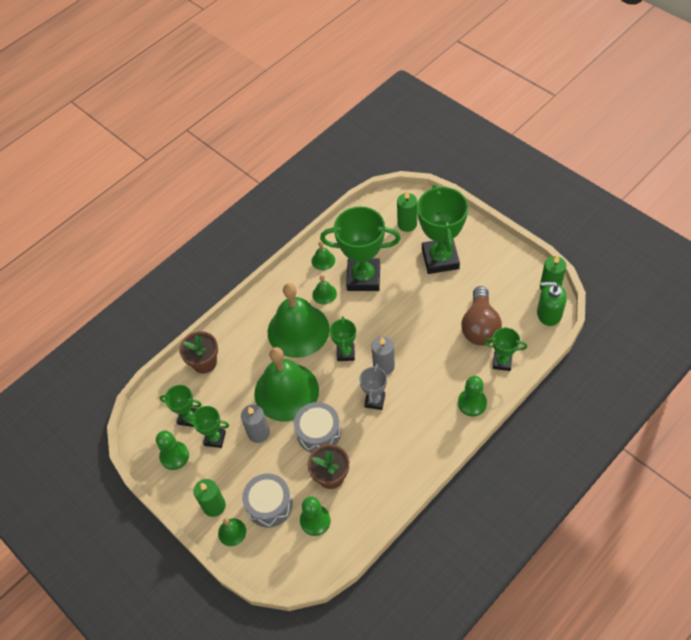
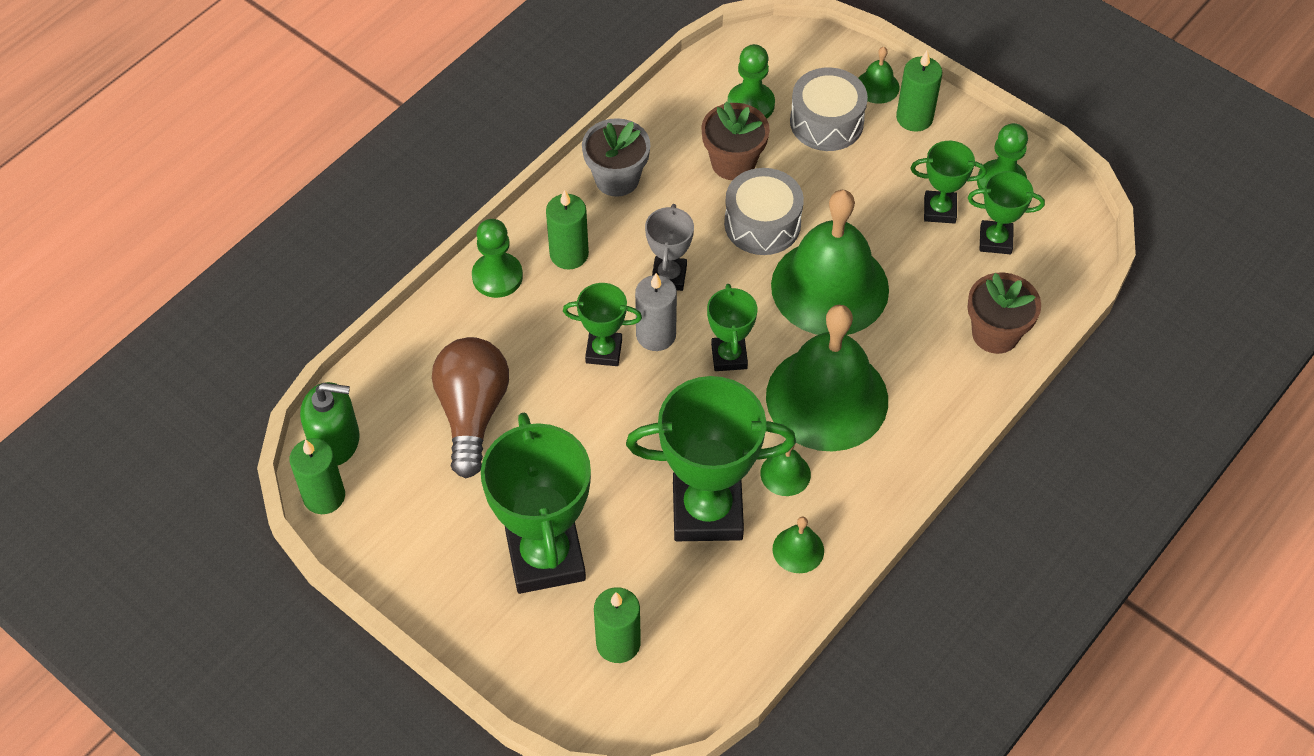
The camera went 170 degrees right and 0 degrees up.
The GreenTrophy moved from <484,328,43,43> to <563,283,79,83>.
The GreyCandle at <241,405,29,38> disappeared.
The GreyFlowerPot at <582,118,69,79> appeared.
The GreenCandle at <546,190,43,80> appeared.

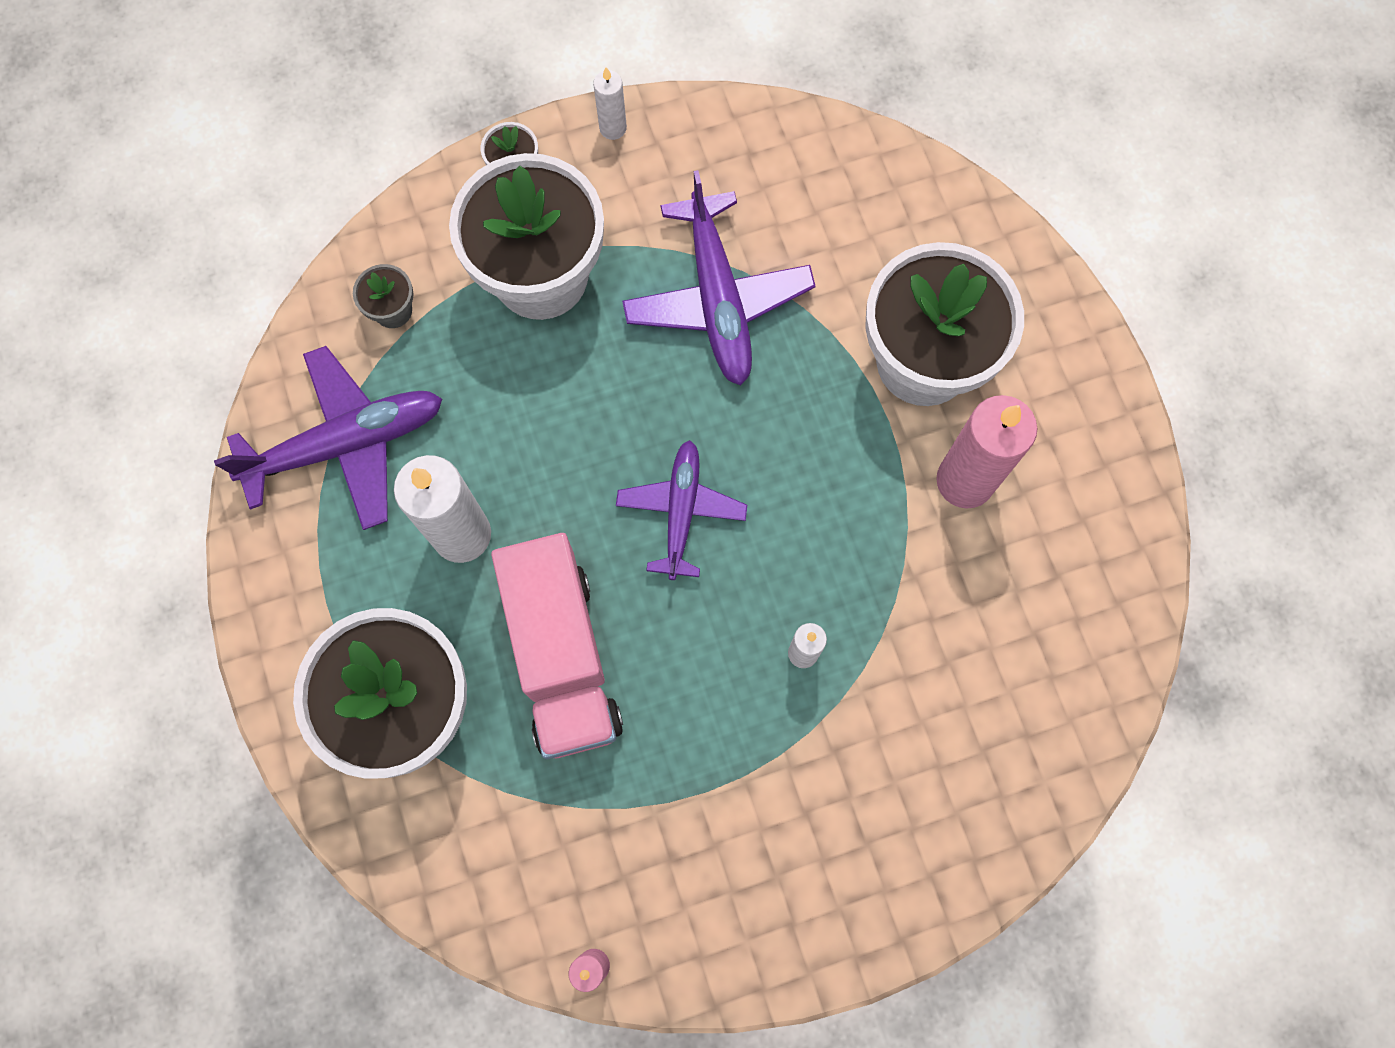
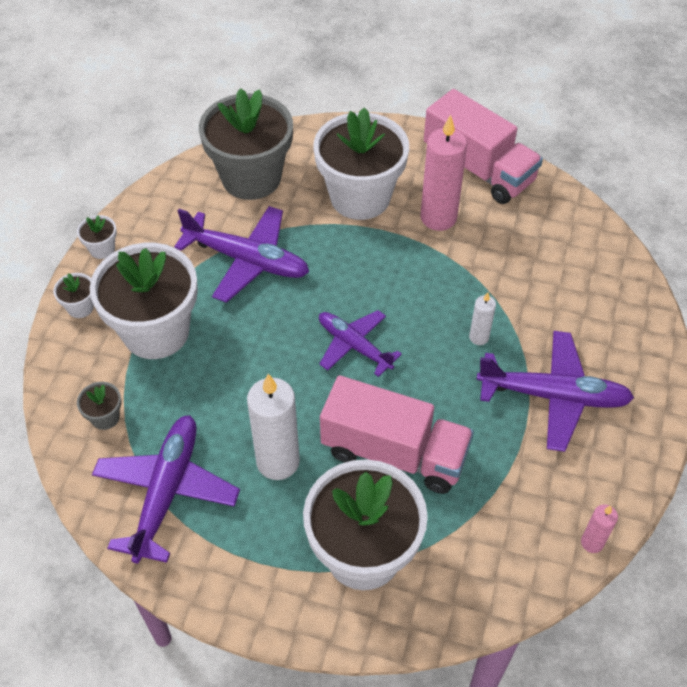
The camera went 55 degrees left and 20 degrees down.
The WhiteCandle at <593,67,34,73> was replaced by the WhiteFlowerPot at <77,215,40,44>.
The GreyFlowerPot at <199,88,94,112> appeared.
The PinkTruck at <424,89,119,115> appeared.
The PurplePlane at <477,331,157,121> appeared.

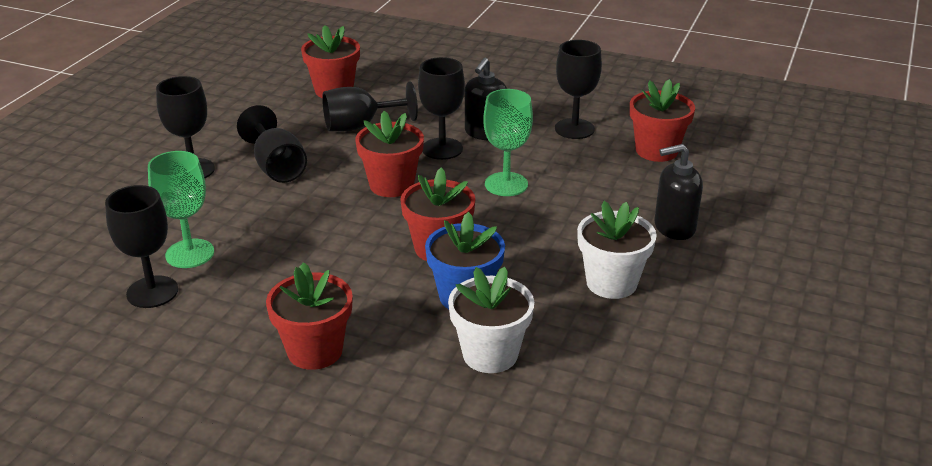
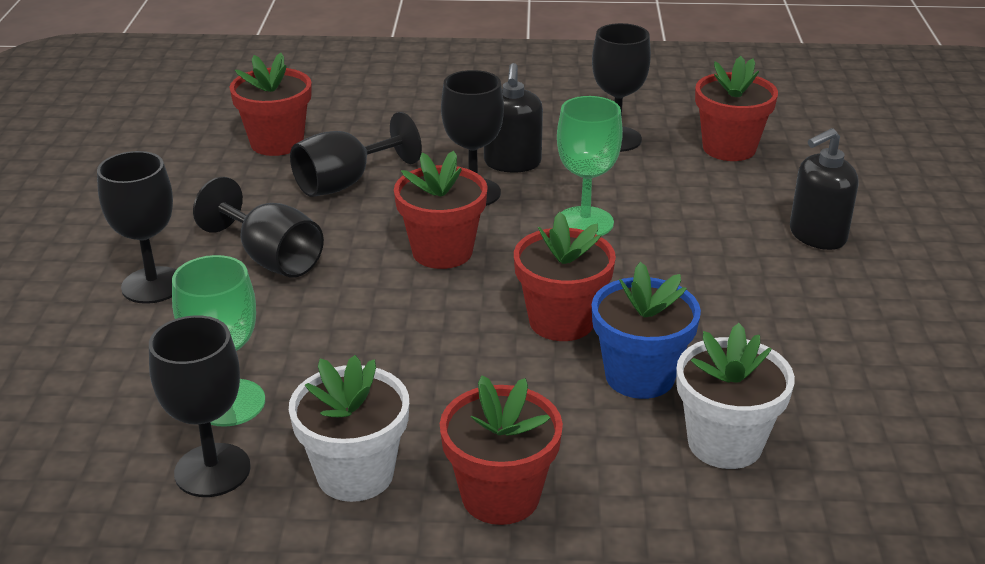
The camera went 20 degrees left and 0 degrees up.
The WhiteFlowerPot moved from <577,201,80,98> to <289,355,120,147>.

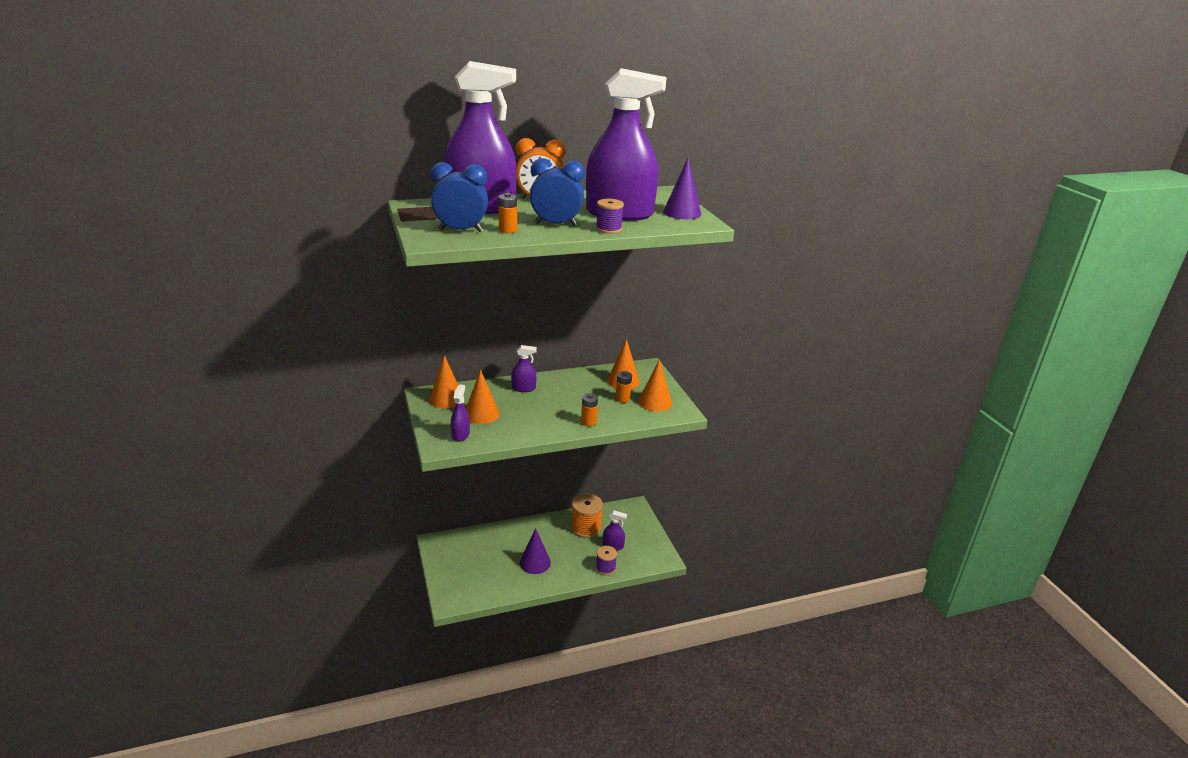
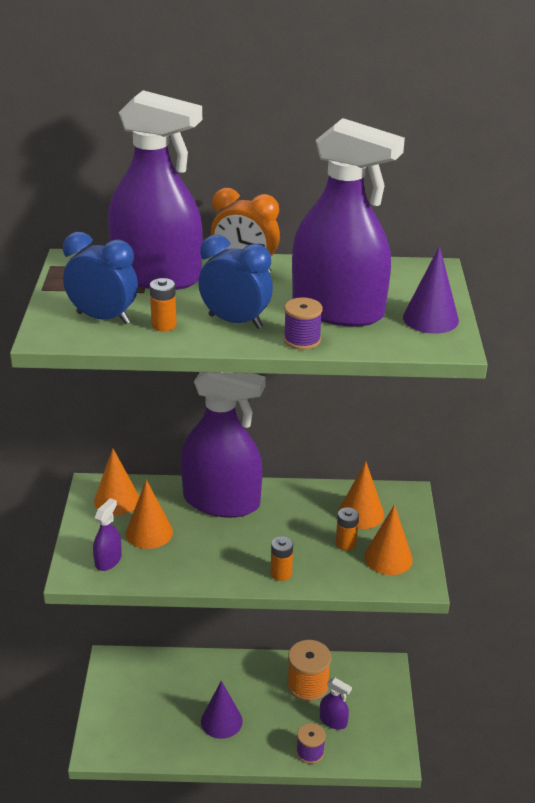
The camera went 20 degrees right and 5 degrees up.
The PurpleSprayBottle at <511,345,26,47> changed to 2.45 times the size.

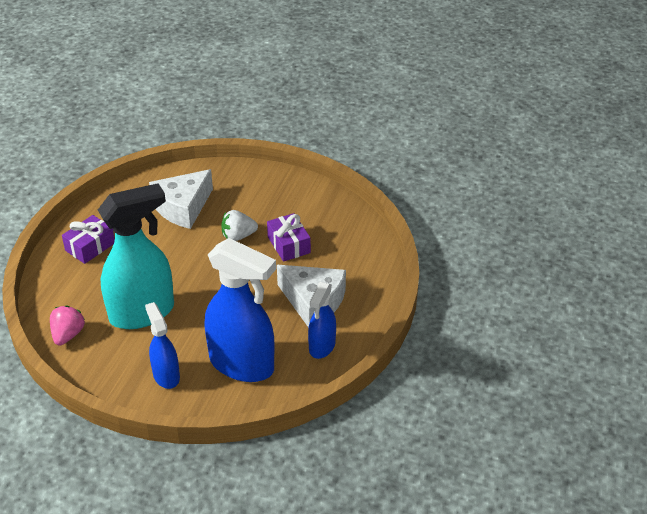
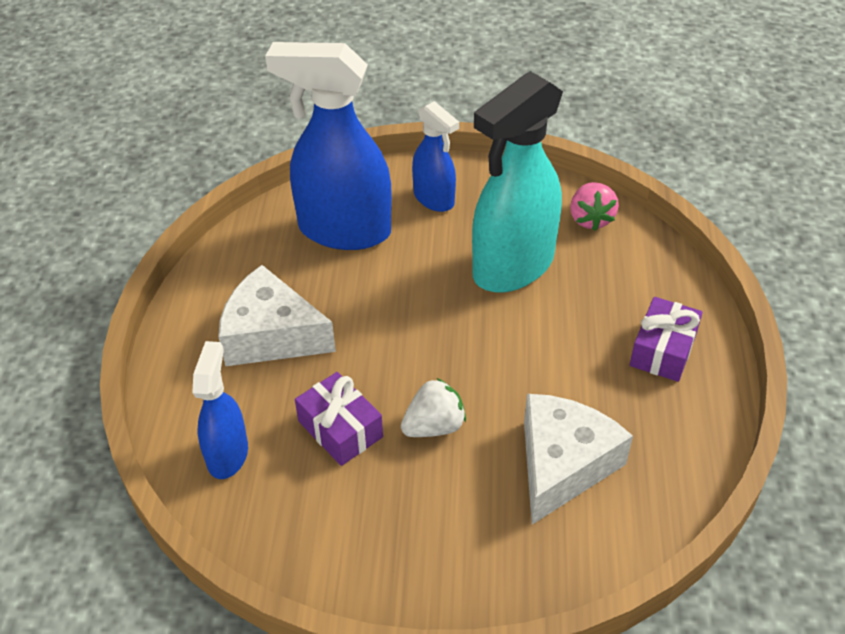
The camera went 165 degrees right and 5 degrees up.
The BlueSprayBottle moved from <308,282,28,77> to <192,341,56,138>.

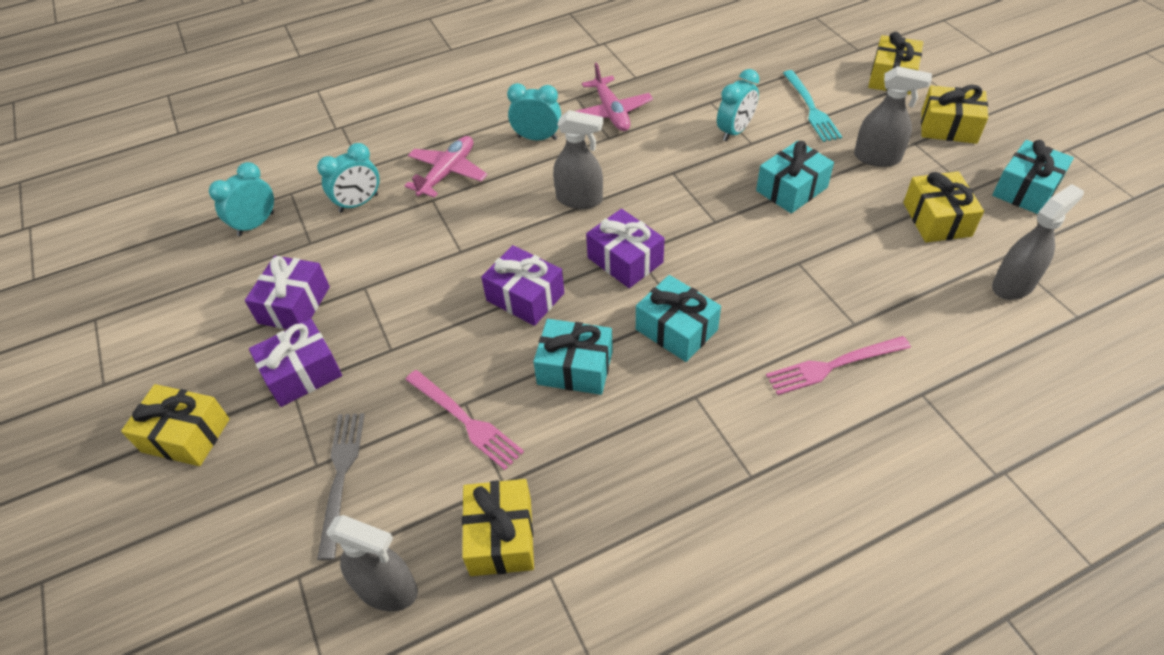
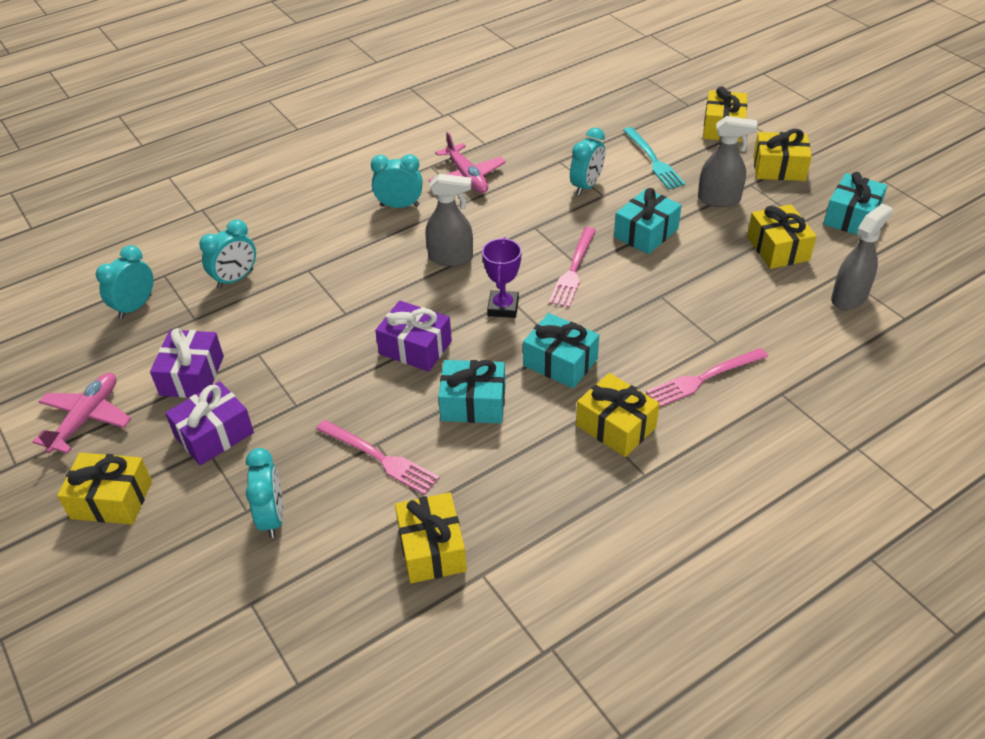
The camera went 10 degrees left and 5 degrees down.
The PinkPlane moved from <405,136,82,62> to <32,373,99,81>.
The PurpleGift at <586,209,79,79> was replaced by the PurpleTrophy at <482,237,40,81>.
The GreyFork at <317,413,48,147> was replaced by the TurquoiseClock at <246,448,37,90>.
The GreySprayBottle at <326,515,92,96> disappeared.
The PinkFork at <549,227,47,80> appeared.
The YellowGift at <576,373,84,84> appeared.

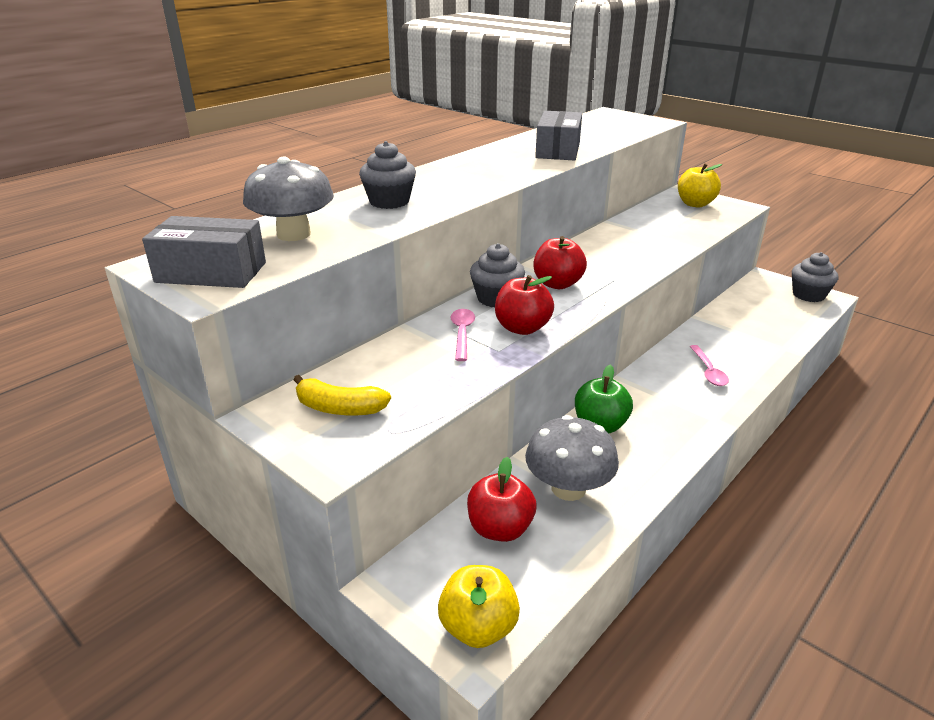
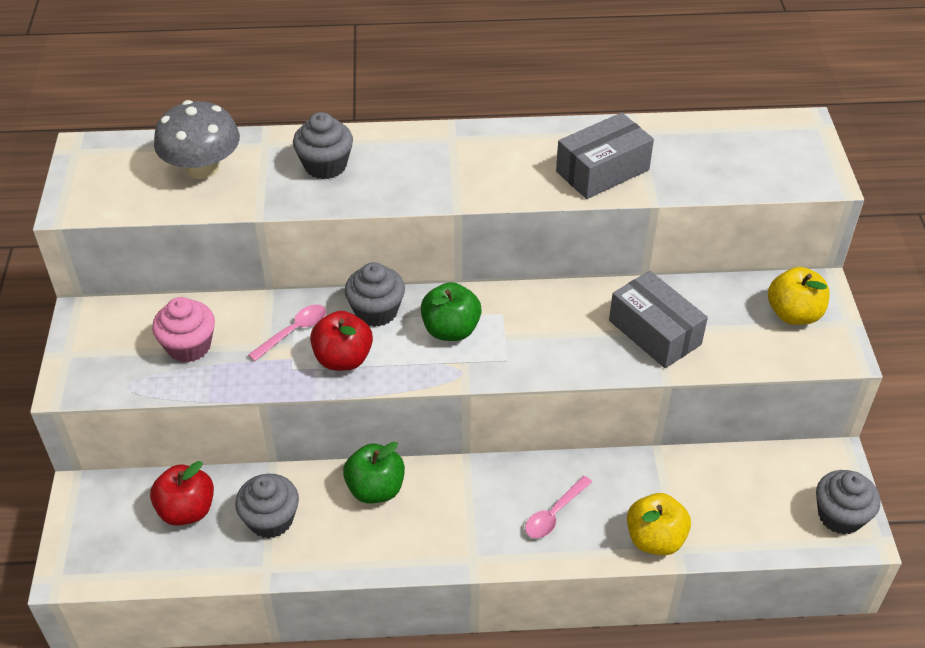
The camera went 45 degrees right and 15 degrees up.
The GreyBox moved from <142,216,124,72> to <609,271,99,97>.
The RedApple at <534,236,53,53> became the GreenApple at <421,282,61,59>.
The YellowBanana at <293,375,98,41> disappeared.
The GreyMushroom at <525,415,94,86> was replaced by the GreyCupcake at <235,474,64,65>.
The YellowApple moved from <438,565,82,83> to <627,493,64,62>.
The PinkCupcake at <152,297,63,66> appeared.

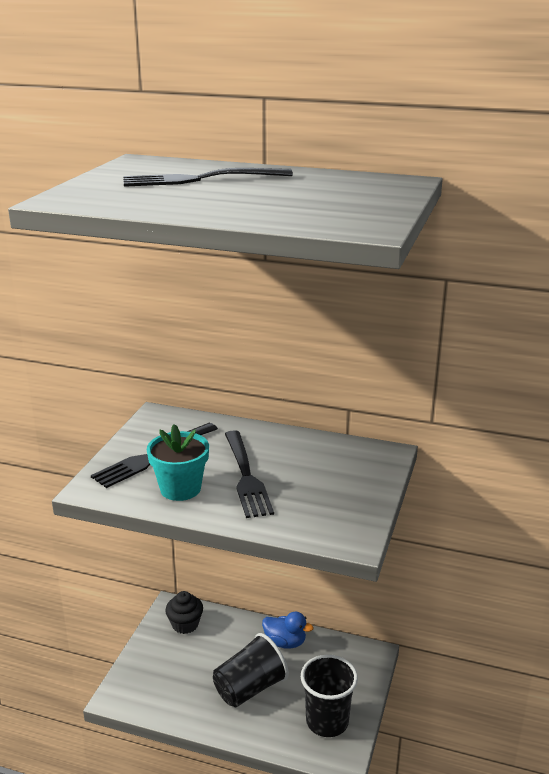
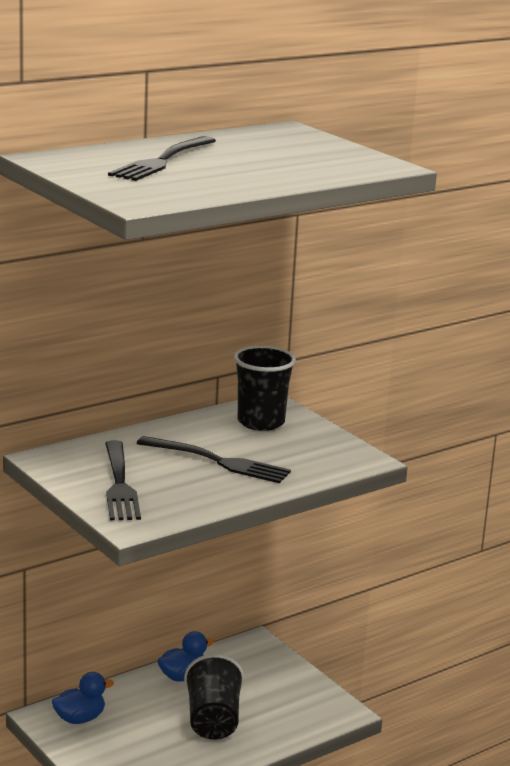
The camera went 55 degrees left and 5 degrees down.
The TurquoiseFlowerPot at <147,424,62,77> disappeared.
The BlackCupcake at <165,591,38,43> was replaced by the BlueDuck at <52,672,62,52>.
The BlackCup moved from <301,655,57,82> to <234,346,62,85>.

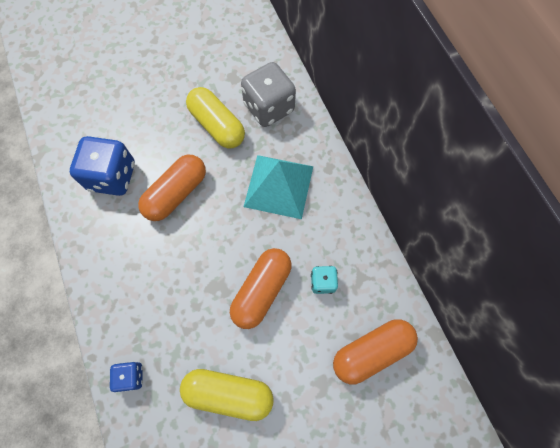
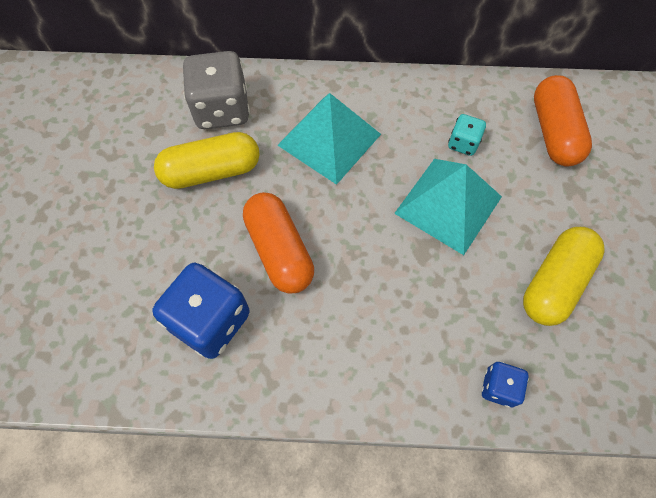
The camera went 65 degrees left and 5 degrees down.
The OrangeCapsule at <230,248,62,81> was replaced by the TurquoisePyramid at <394,159,108,96>.

